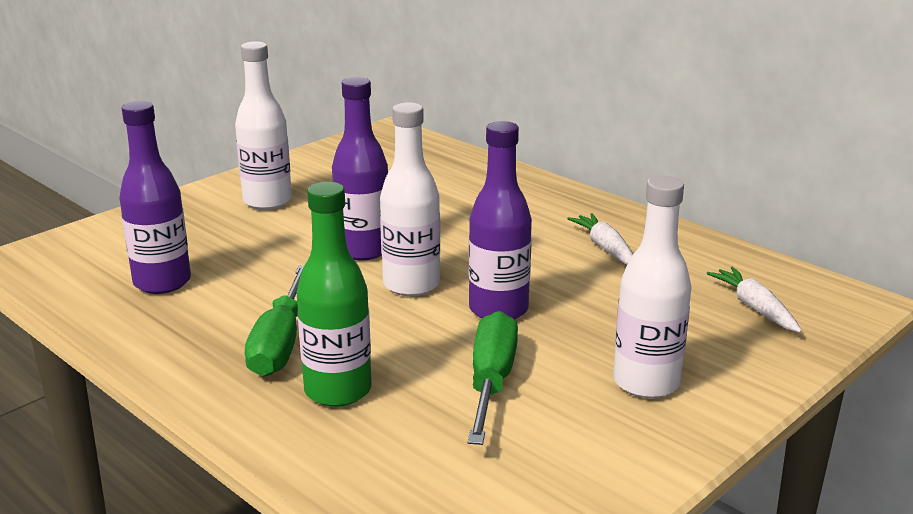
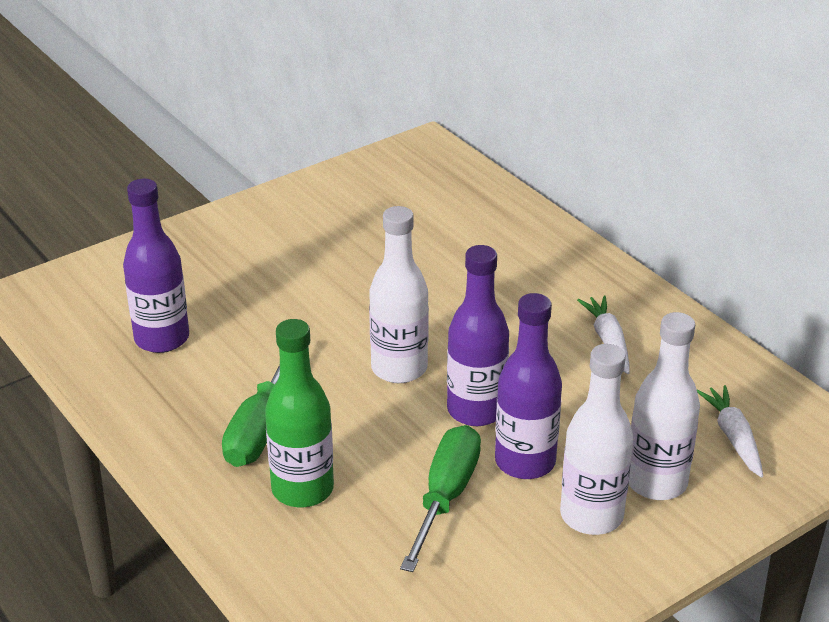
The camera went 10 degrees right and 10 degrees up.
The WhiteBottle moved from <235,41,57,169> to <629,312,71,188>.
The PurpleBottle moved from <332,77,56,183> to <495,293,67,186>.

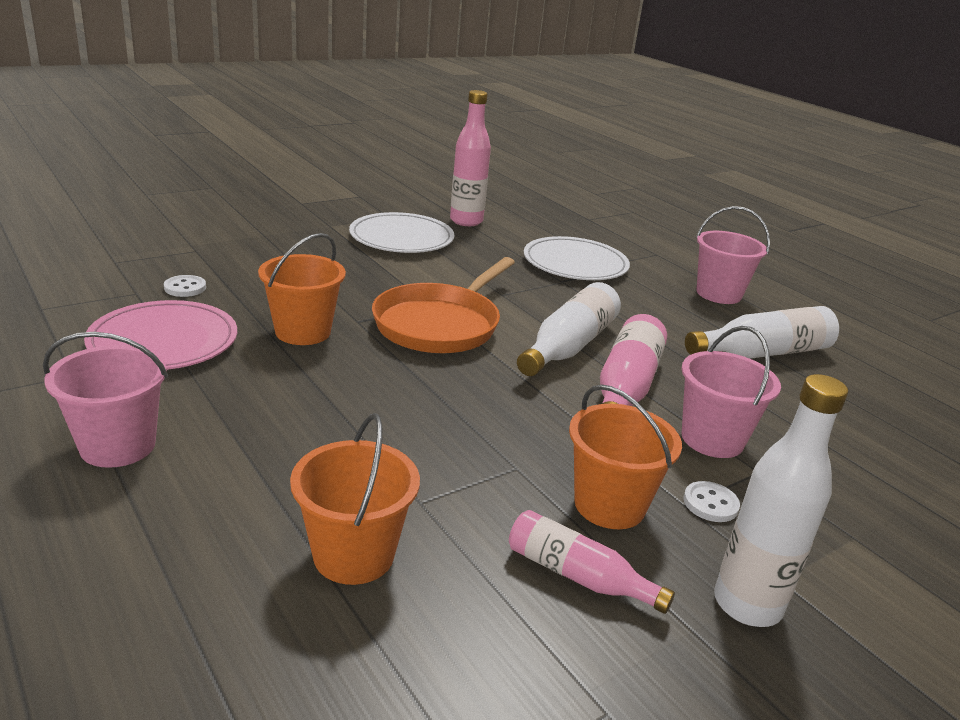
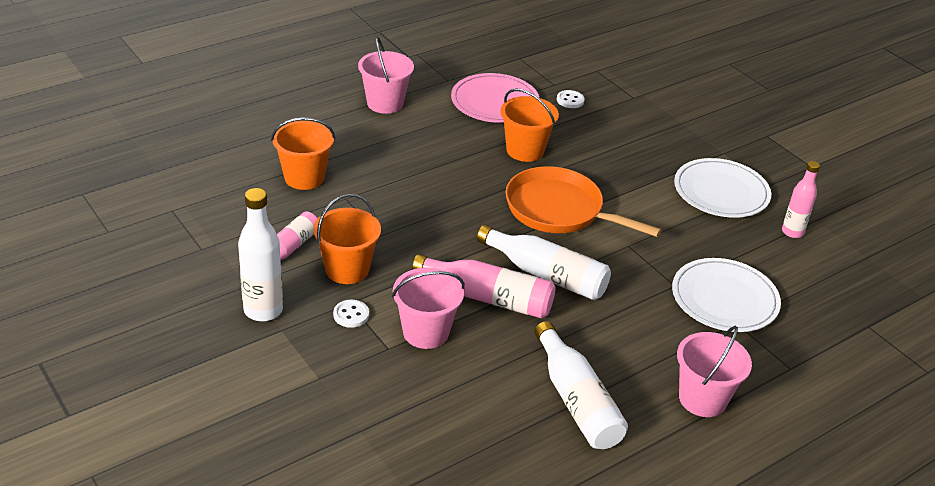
The camera went 90 degrees right and 10 degrees up.
The PinkBottle at <450,90,41,136> changed to 0.65 times the size.

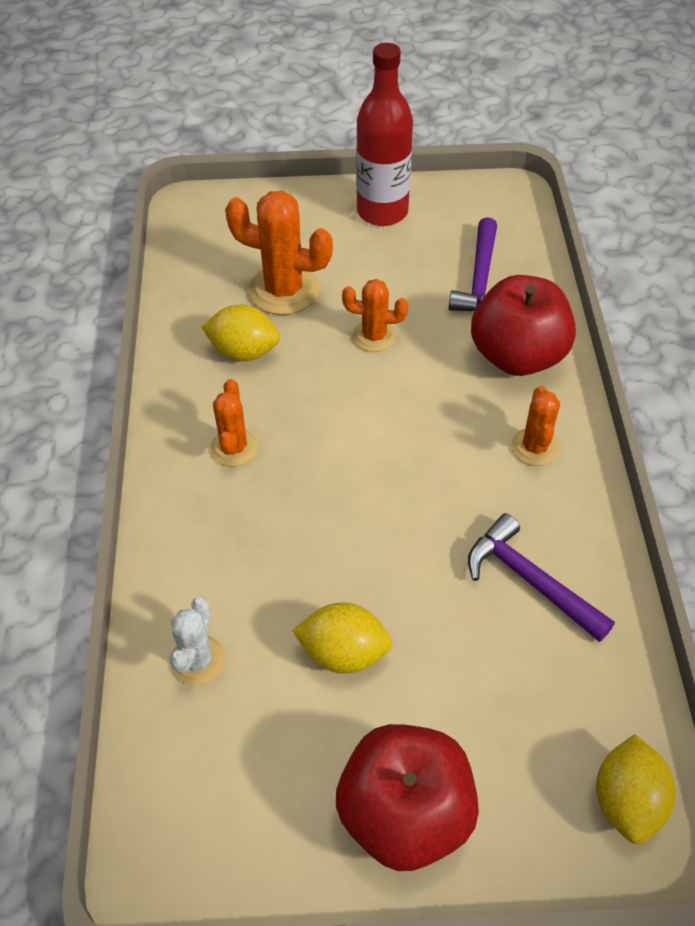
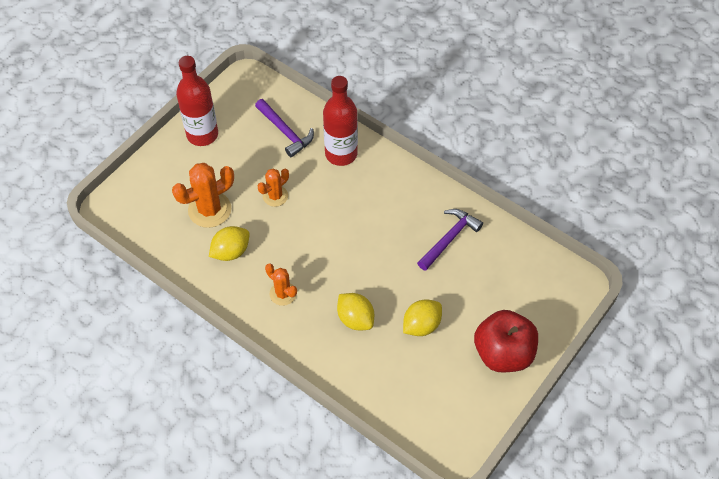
The camera went 50 degrees left and 5 degrees up.
The RedApple at <471,275,105,101> was replaced by the RedBottle at <323,76,35,90>.
The OrangeCactus at <511,386,49,80> disappeared.
The PurpleHammer at <468,513,147,129> turned 135 degrees clockwise.
The WhiteCactus at <170,596,56,89> disappeared.
The YellowLemon moved from <596,734,80,110> to <337,293,37,37>.

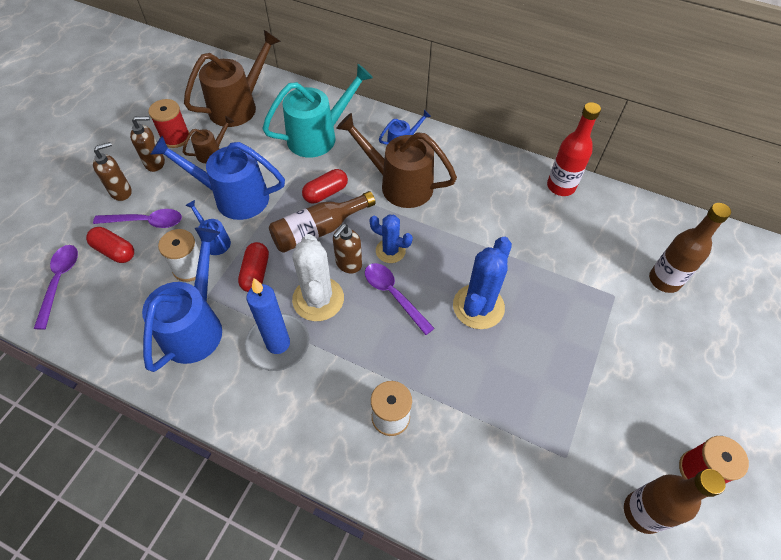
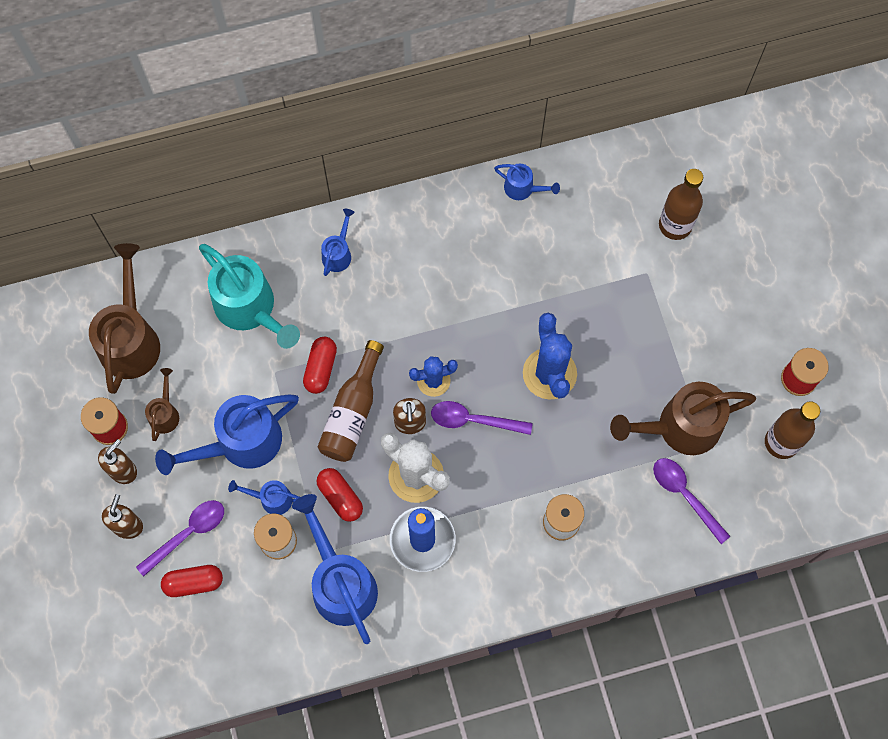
The camera went 40 degrees left and 15 degrees up.
The TurquoiseWateringCan at <262,64,111,94> turned 120 degrees clockwise.
The RedBottle at <547,102,54,94> was replaced by the BlueWateringCan at <494,163,66,37>.
The BrownWateringCan moved from <336,113,121,95> to <610,382,146,73>.
The PurpleSpoon moved from <34,245,44,85> to <653,458,77,86>.

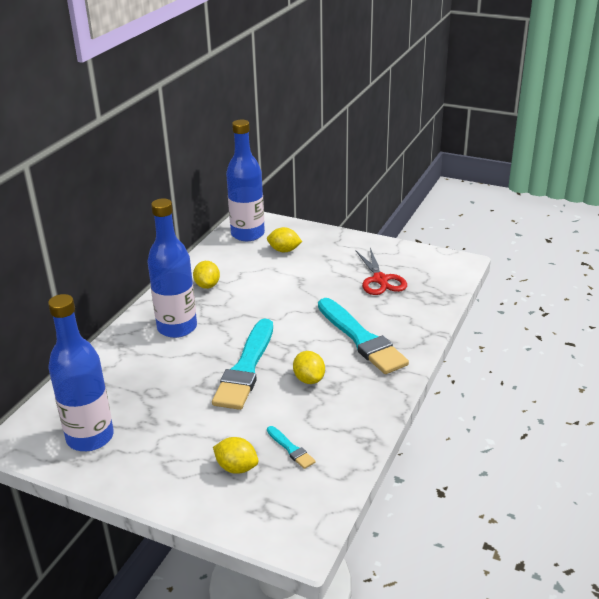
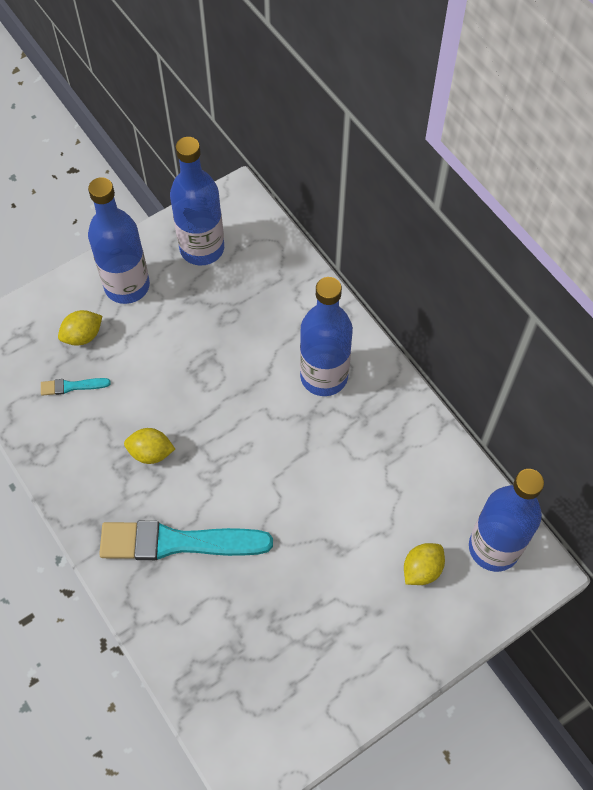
The camera went 120 degrees right and 30 degrees up.
The RedScissors at <356,248,51,47> disappeared.
The YellowLemon at <193,261,27,28> disappeared.
The TurquoiseBrush at <212,319,61,91> disappeared.
The BlueBottle at <88,177,62,127> appeared.

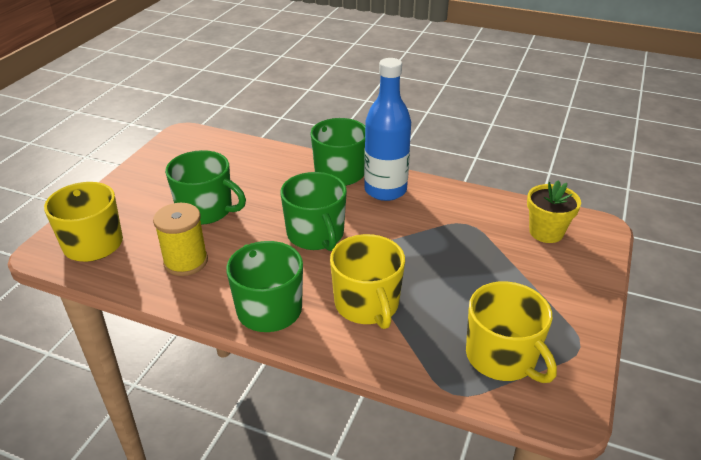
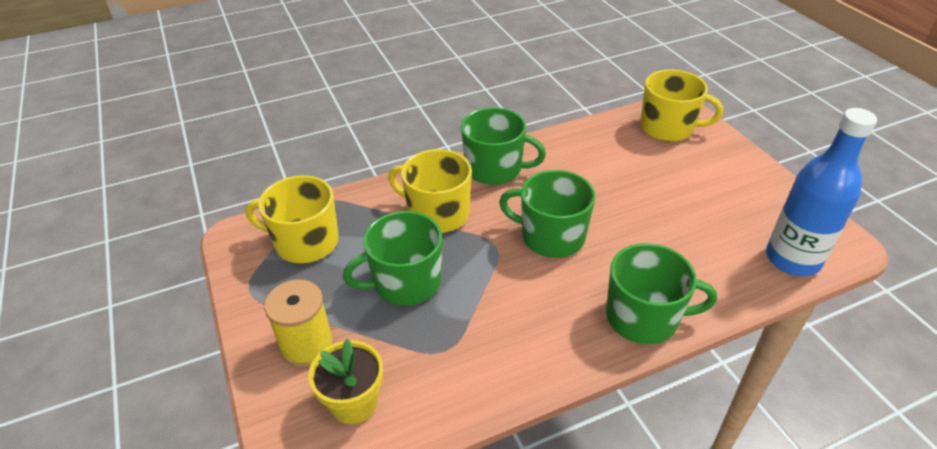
The camera went 135 degrees right and 5 degrees up.
The BlueBottle moved from <364,58,47,143> to <766,108,111,168>.
The GreenMug moved from <165,150,81,75> to <343,211,99,95>.
The YellowSpool moved from <153,203,55,73> to <264,279,70,89>.

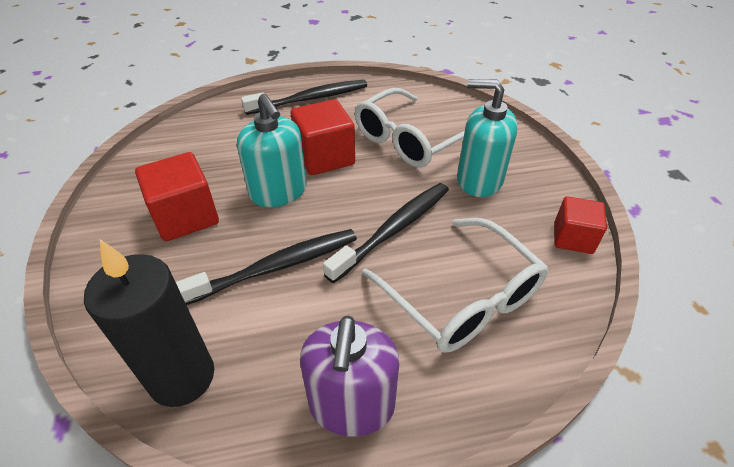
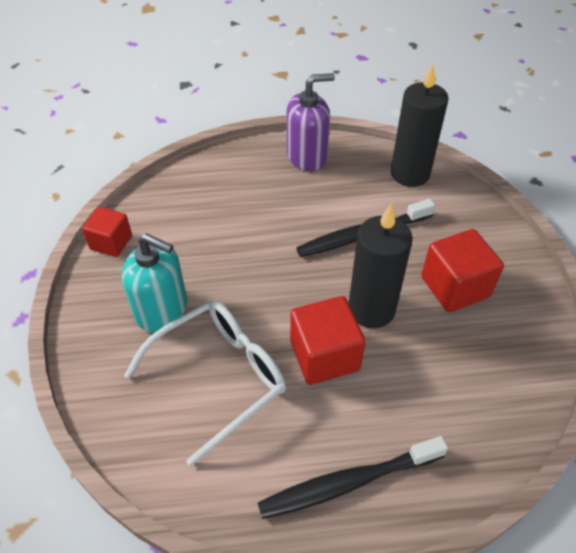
The camera went 175 degrees left and 5 degrees up.
The TurquoiseSoapDispenser at <237,94,70,113> was replaced by the BlackCandle at <349,204,64,124>.
The BlackToothbrush at <323,183,126,100> disappeared.
The WhiteGlasses at <362,218,186,135> disappeared.
The PurpleSoapDispenser at <300,315,99,122> turned 60 degrees clockwise.

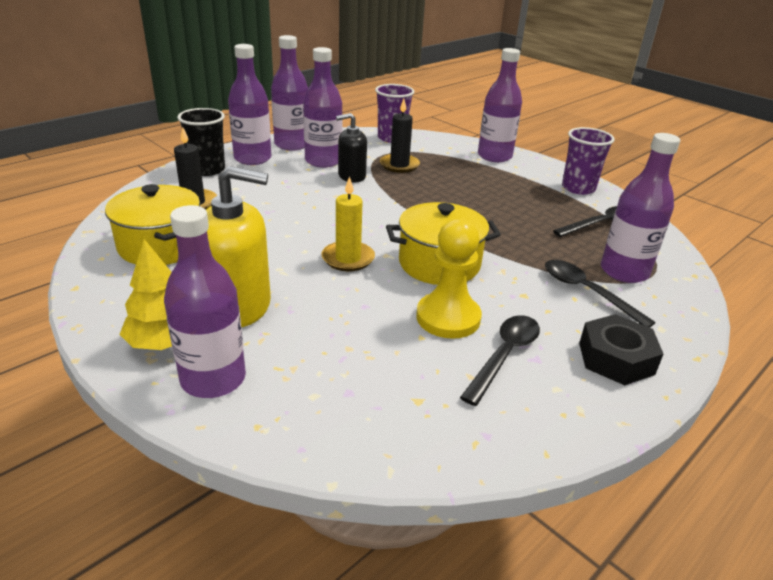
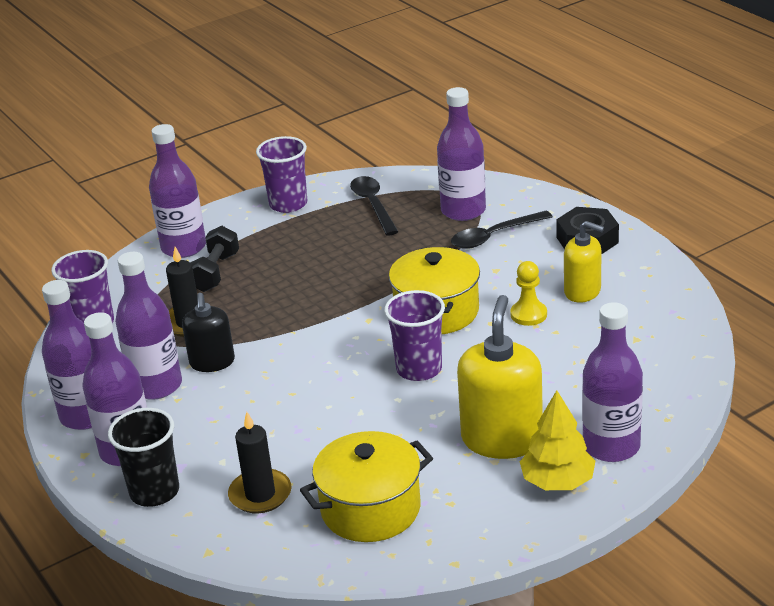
The camera went 75 degrees left and 0 degrees up.
The YellowCandle at <322,176,53,95> was replaced by the PurpleCup at <384,290,61,91>.
The YellowPawn at <416,218,66,121> changed to 0.62 times the size.
The BlackSpoon at <460,315,80,91> was replaced by the YellowSoapDispenser at <564,221,40,82>.
The BlackDumbbell at <190,225,49,67> appeared.

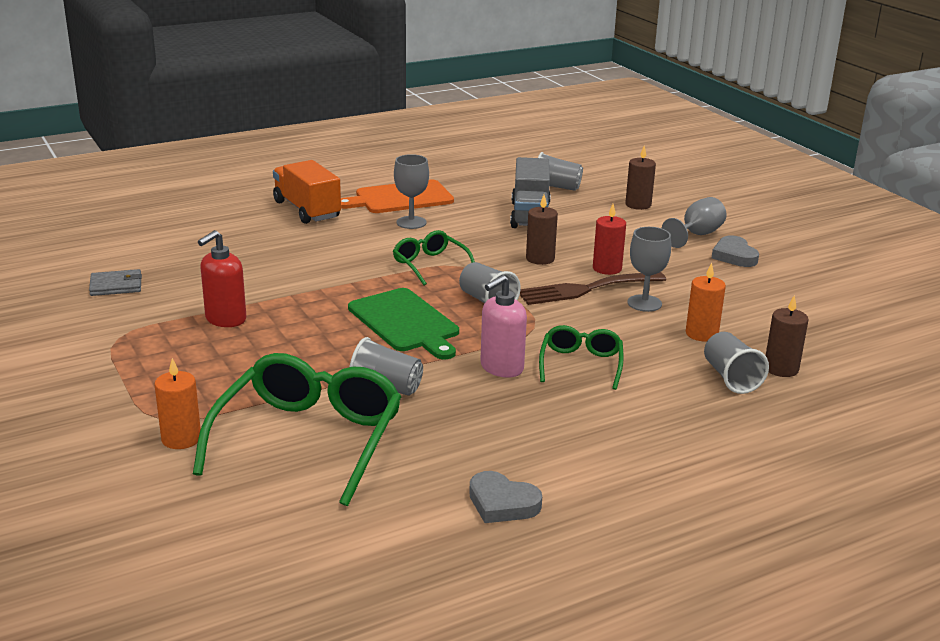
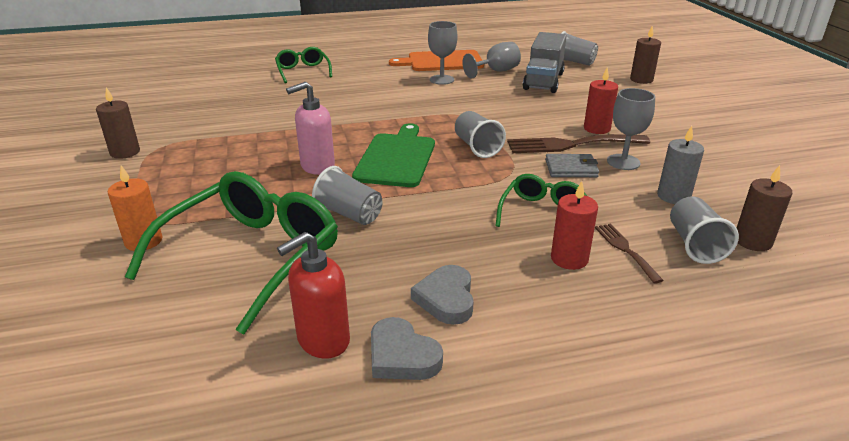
The camera went 15 degrees right and 5 degrees up.
The OrangeTruck at <273,160,68,64> disappeared.
The BrownCandle moved from <526,195,32,70> to <96,87,44,72>.
The GreyGoblet moved from <662,197,65,51> to <462,42,59,37>.
The RedSoapDispenser moved from <198,230,49,97> to <277,232,73,126>.
The GreenGlasses moved from <393,230,82,55> to <275,47,57,36>.
The GreyHeart moved from <712,236,47,31> to <411,265,63,60>.
The OrangeCandle at <686,263,40,79> became the GreyCandle at <657,126,47,78>.
The GreyWallet moved from <89,269,53,27> to <545,154,54,23>.
The PinkSoapDispenser moved from <480,275,47,103> to <286,82,49,93>.
The GreenCuttingBoard at <348,288,111,71> turned 150 degrees counterclockwise.
The RedCandle at <551,181,47,89> appeared.
The BrownFork at <595,224,69,60> appeared.

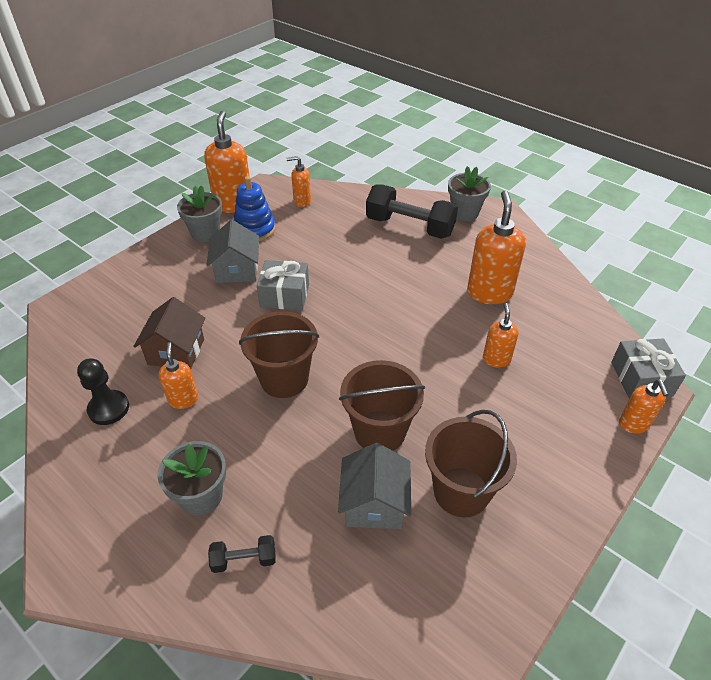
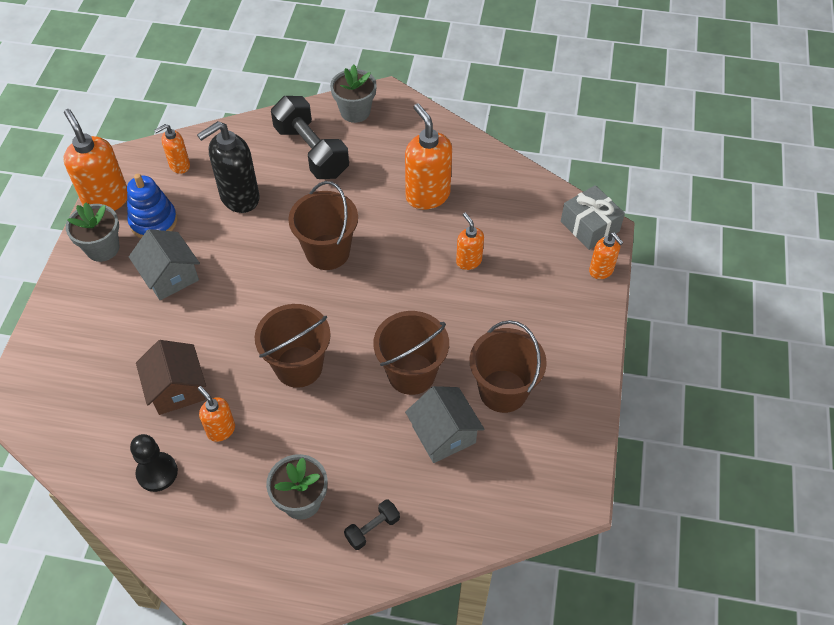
The camera went 30 degrees left and 10 degrees up.
The BlackDumbbell at <366,184,92,55> turned 60 degrees clockwise.
The GreyGift at <257,260,52,50> disappeared.
The BlackSoapDispenser at <197,121,63,92> appeared.
The BrownBucket at <288,181,70,89> appeared.

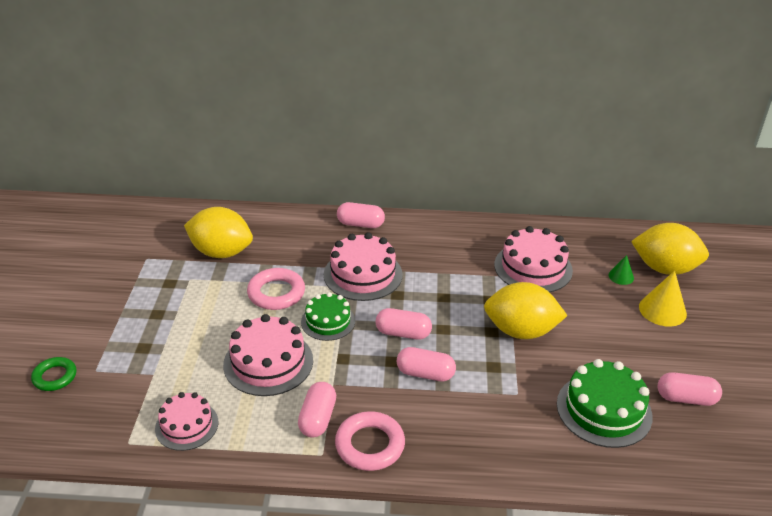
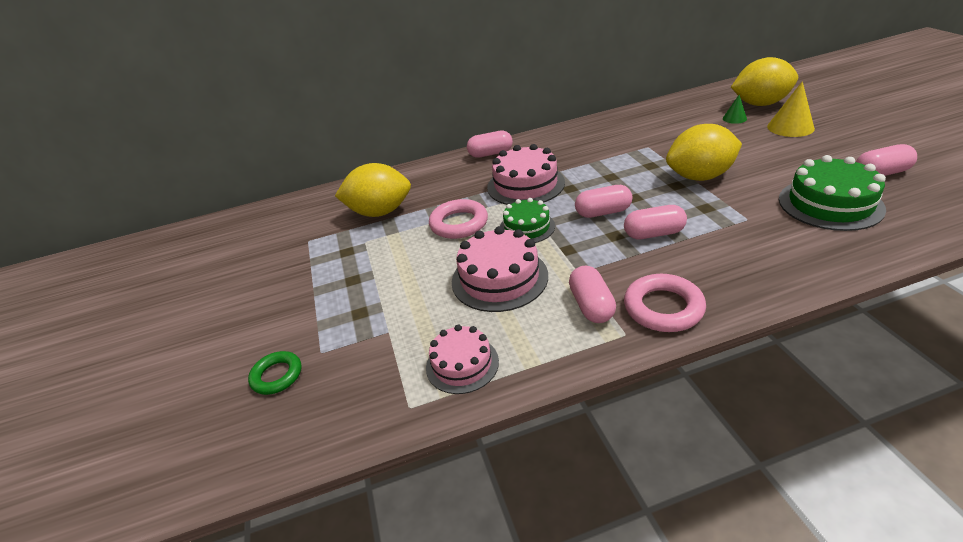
The camera went 15 degrees left and 0 degrees up.
The PinkCake at <494,226,79,66> disappeared.

